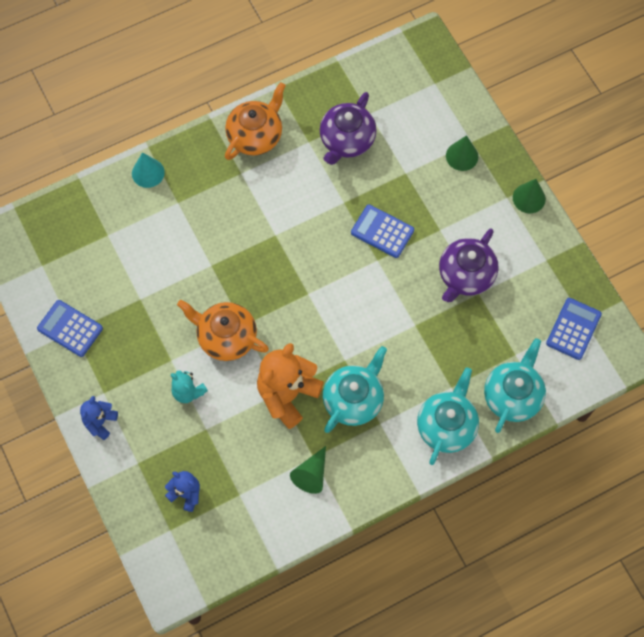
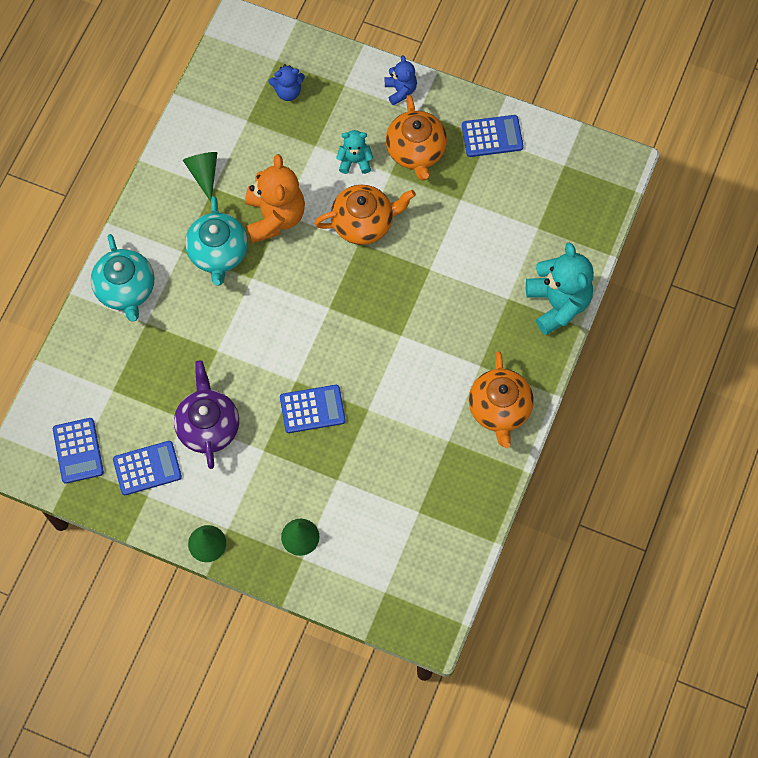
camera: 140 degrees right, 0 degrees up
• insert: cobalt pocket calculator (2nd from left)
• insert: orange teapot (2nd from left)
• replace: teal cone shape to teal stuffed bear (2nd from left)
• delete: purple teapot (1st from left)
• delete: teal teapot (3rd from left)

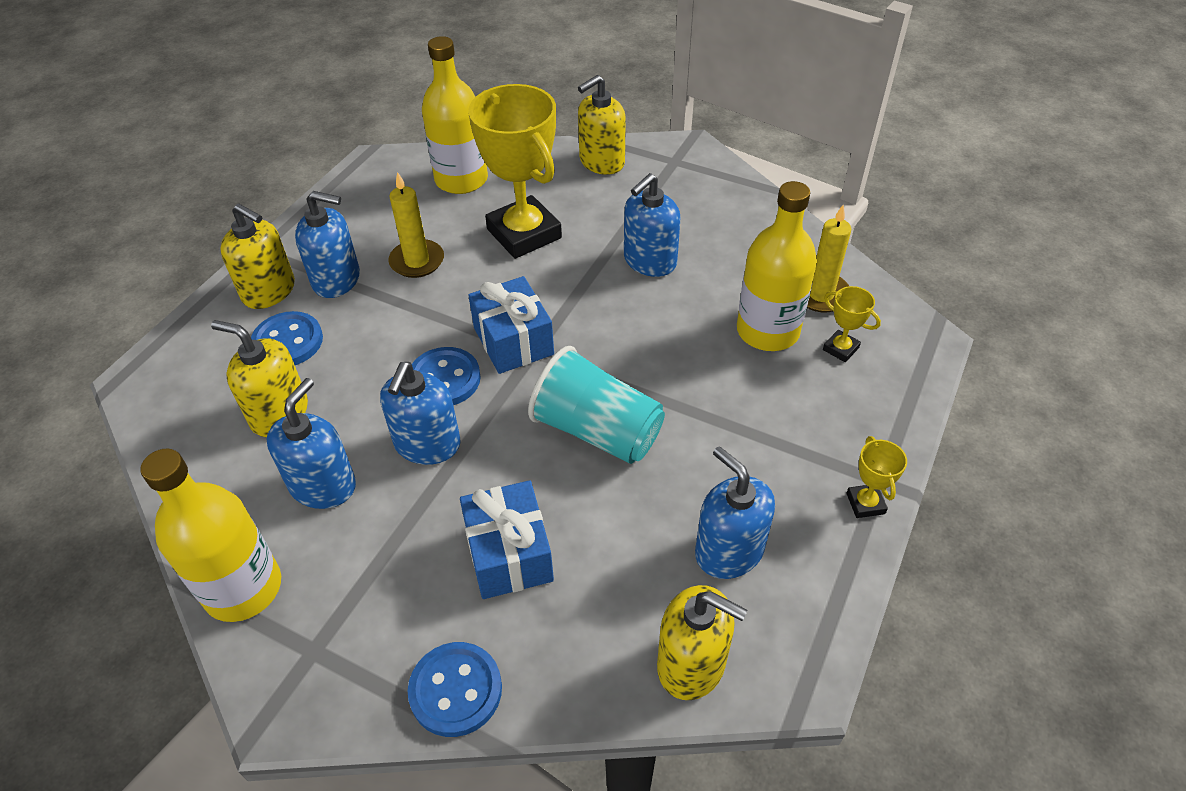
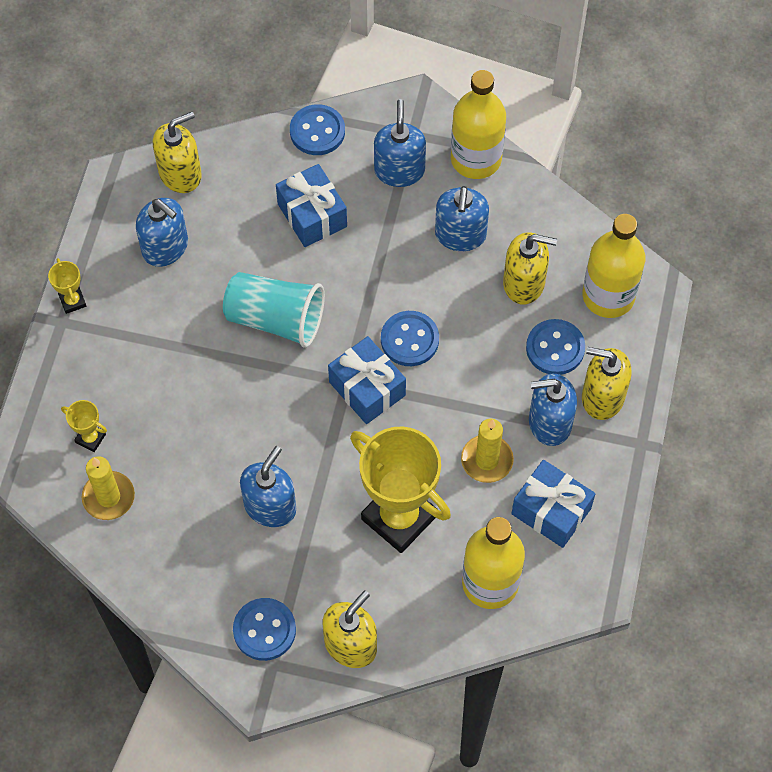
camera: 165 degrees right, 15 degrees up
• rotate: bright yellow soap dispenser (4th from left in the first image) 135 degrees clockwise
• insert: cobalt button (1st from left)
• move: cobalt soap dispenser (3rd from left)
• insert: cobalt gift (3rd from left)
• move: bright yellow drink bottle (3rd from left)

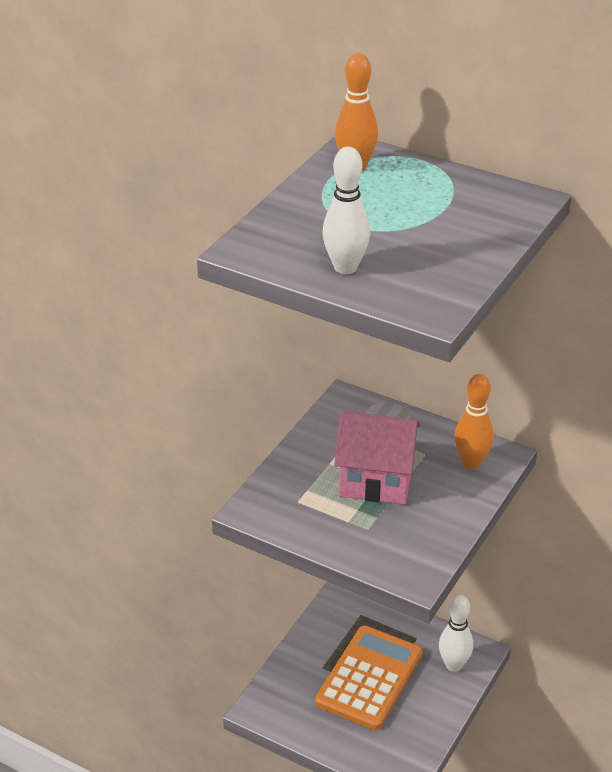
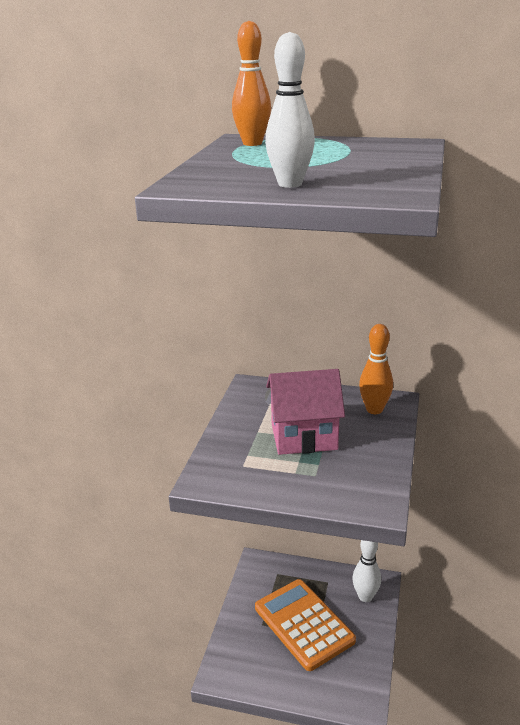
camera: 15 degrees left, 10 degrees down
• rotate: orange pocket calculator 45 degrees counterclockwise

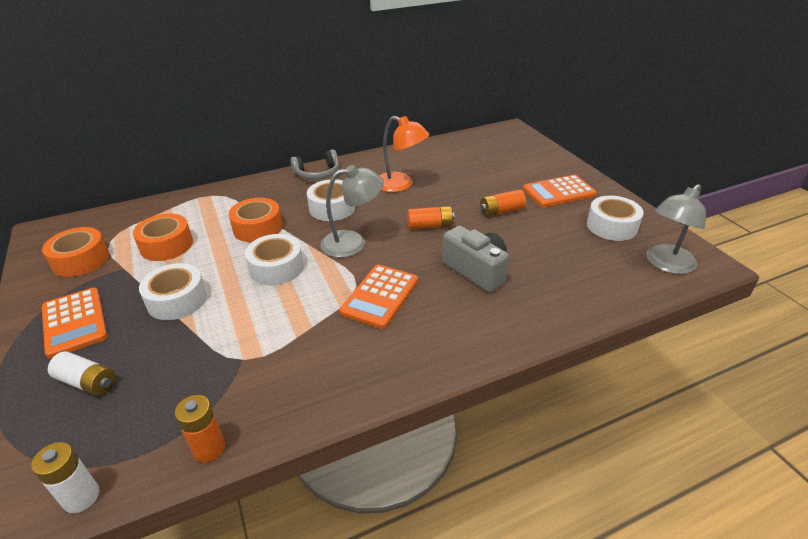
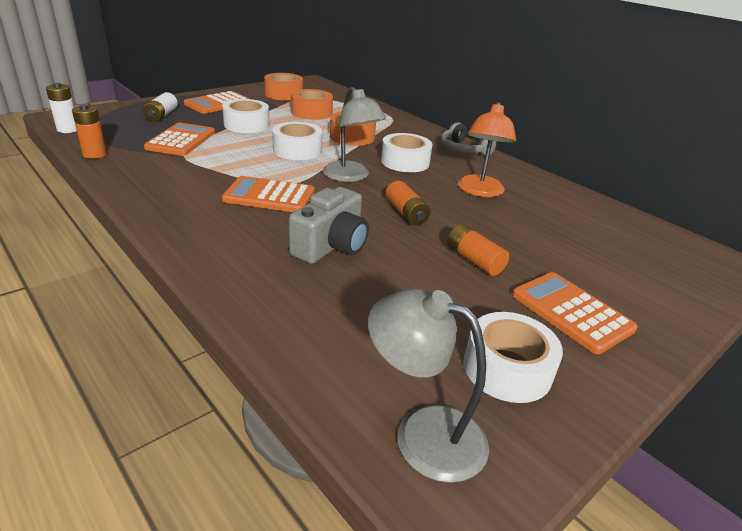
camera: 70 degrees right, 5 degrees down
• insert: orange pocket calculator (1st from left)

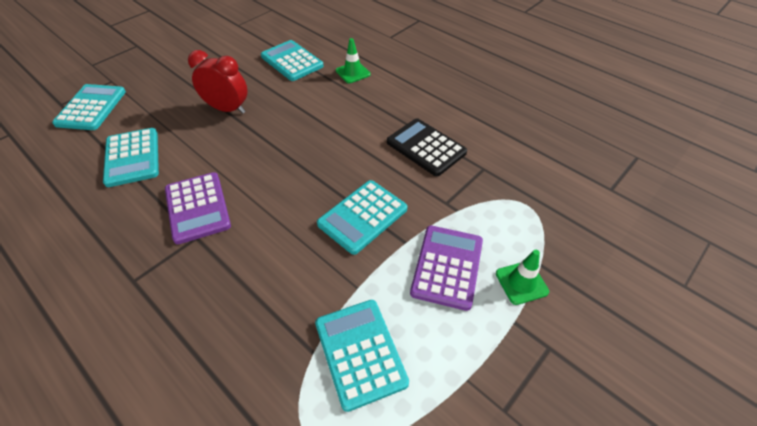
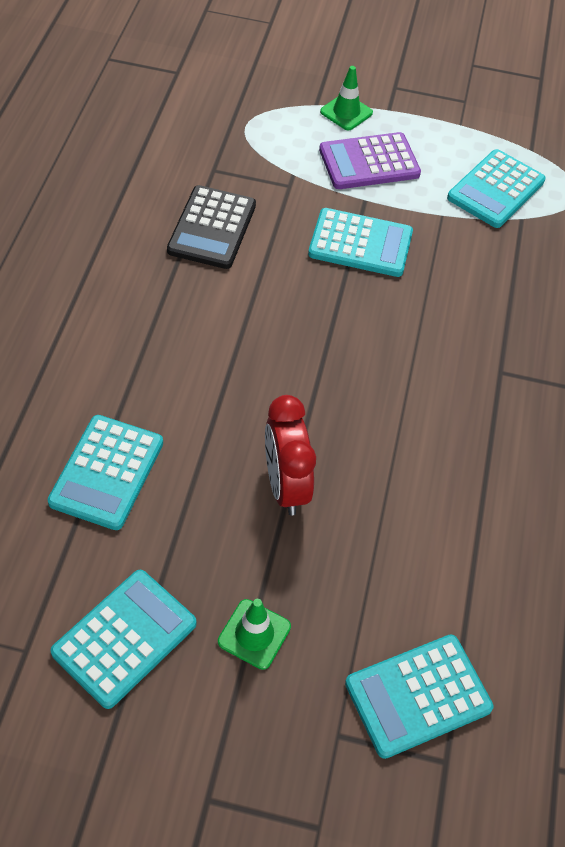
camera: 125 degrees left, 5 degrees up
• move: teal pocket calculator (2nd from left)
• move: green safety cone (1st from left)
• delete: purple pocket calculator (1st from left)

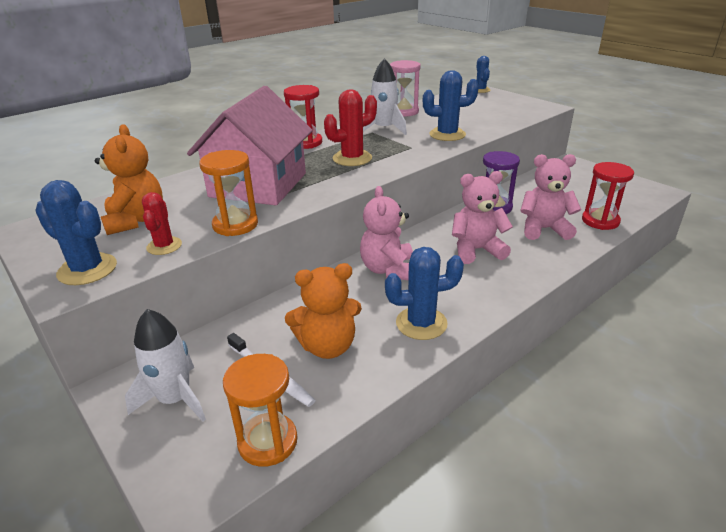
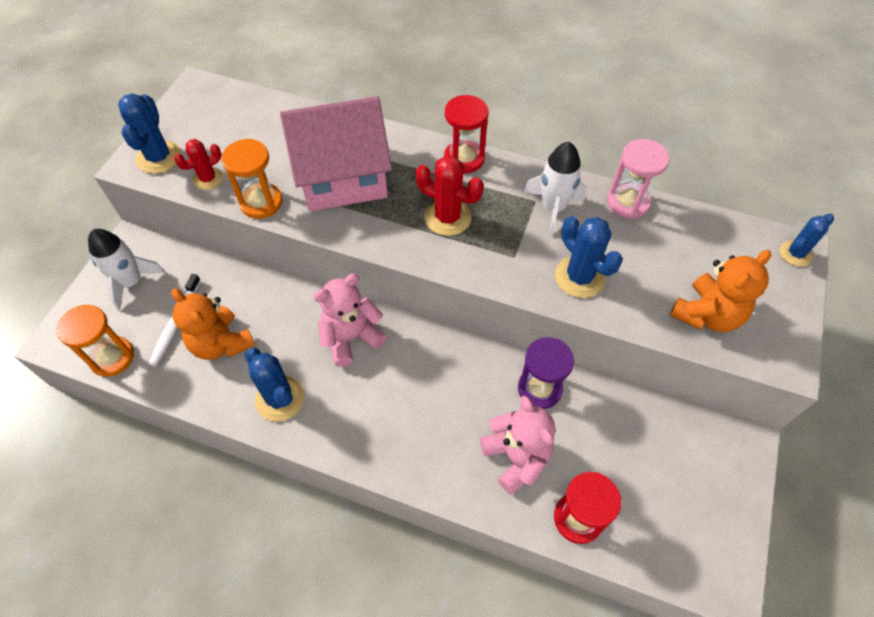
camera: 60 degrees right, 25 degrees up
• move: orange stuffed bear (1st from left in the first image) to orange stuffed bear (2nd from left)
• delete: rosy stuffed bear (2nd from left)

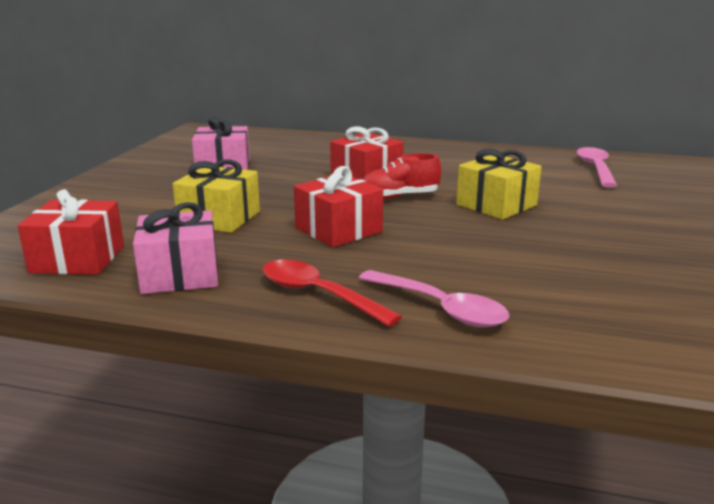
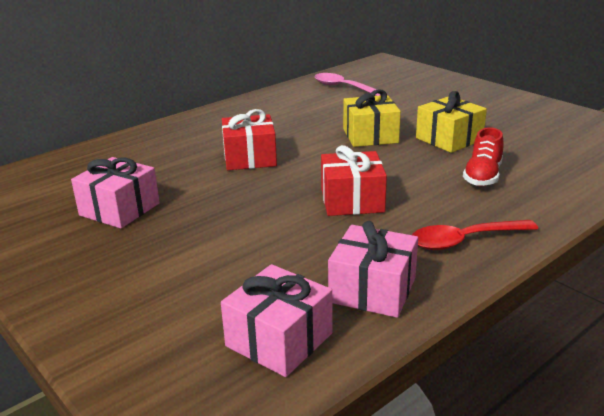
camera: 55 degrees left, 5 degrees up
• recolor: scarlet gift (1st from left) to rosy gift (2nd from left)
• move: bright yellow gift (1st from left in the first image) to bright yellow gift (2nd from left)
• move: scarlet sneaker
• delete: rosy spoon (1st from left)

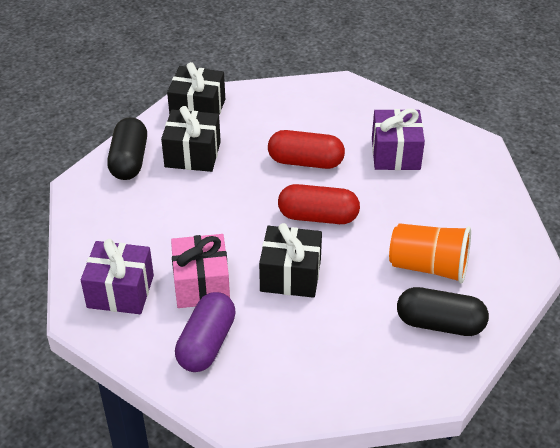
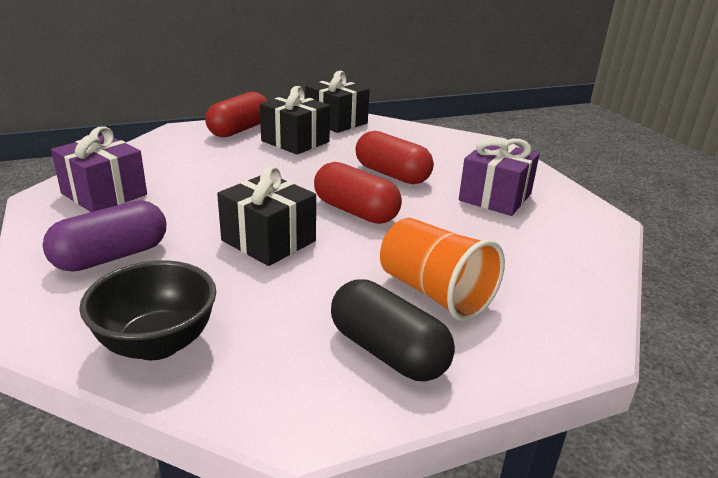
camera: 30 degrees right, 15 degrees down
• insert: ebony deep dish
• recolor: ebony pill (1st from left) to scarlet pill (1st from left)
• delete: rosy gift

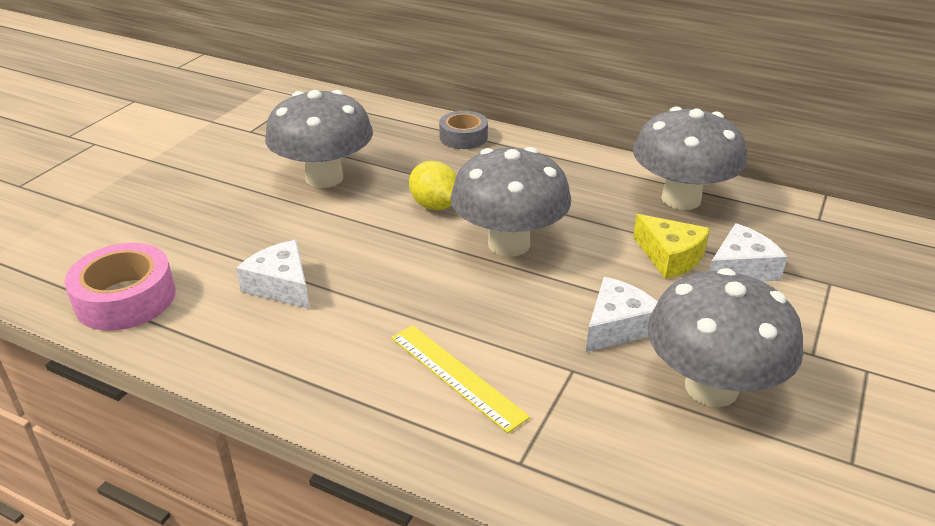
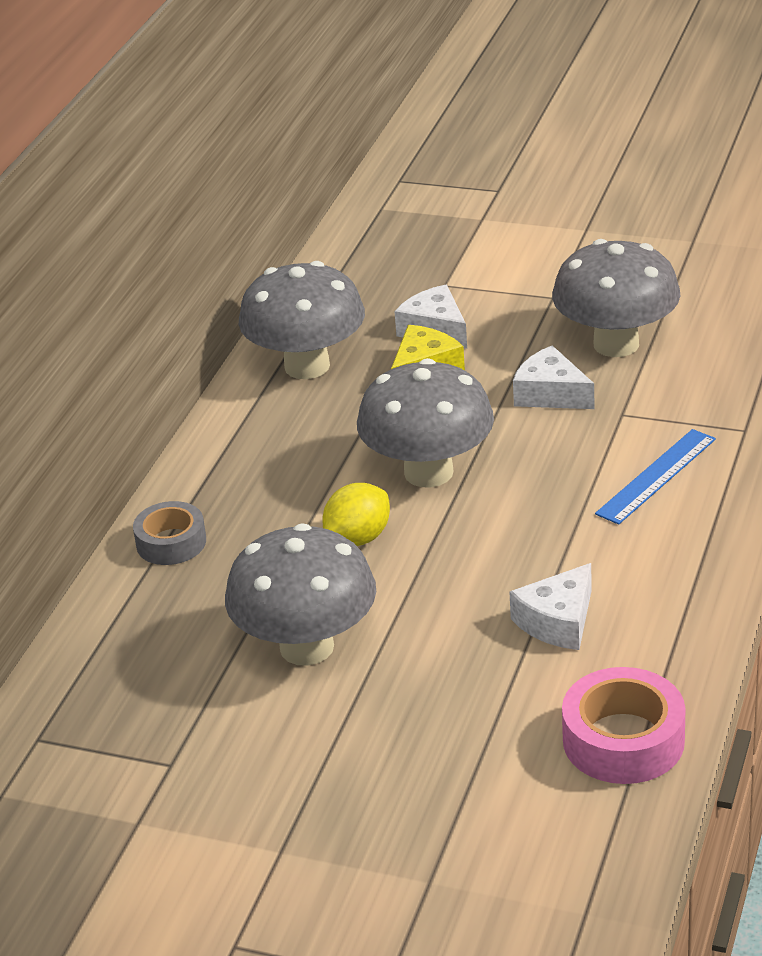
camera: 95 degrees left, 0 degrees up
• recolor: bright yellow straightedge to cobalt straightedge

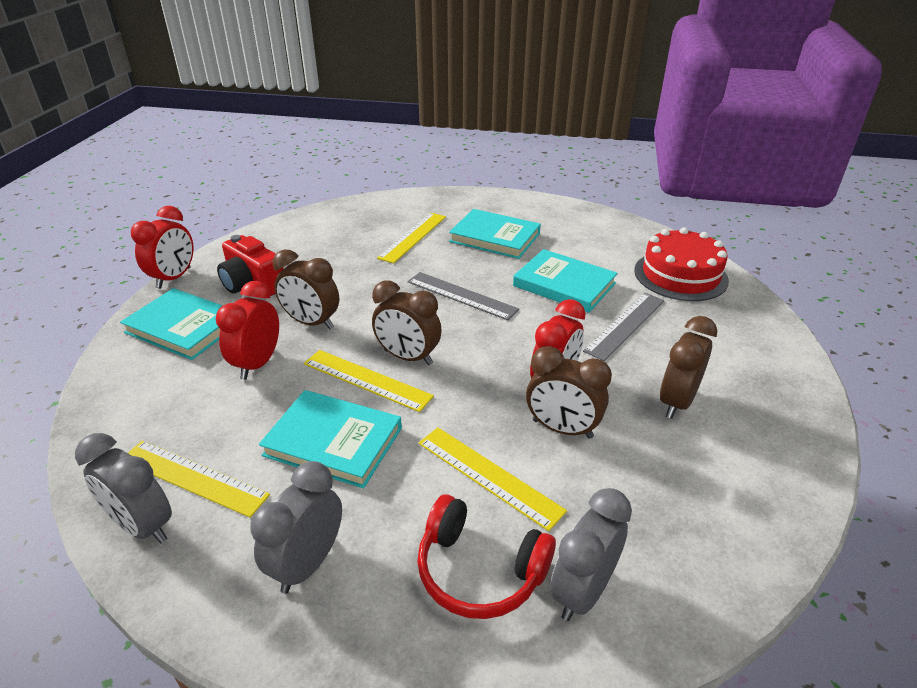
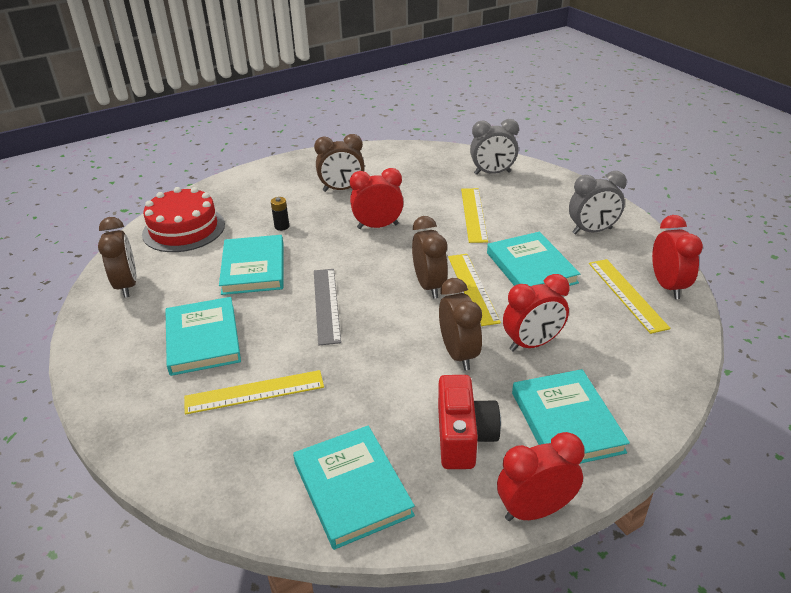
camera: 130 degrees left, 0 degrees up
• move: brown clock (3rd from left in the first image) to brown clock (1st from left)
• replace: ash-grey straightedge (2nd from left) to ebony power cell
• insert: teal hardback (3rd from left)
• recolor: ash-grey clock (1st from left) to scarlet clock (4th from left)
• delete: scarlet headset

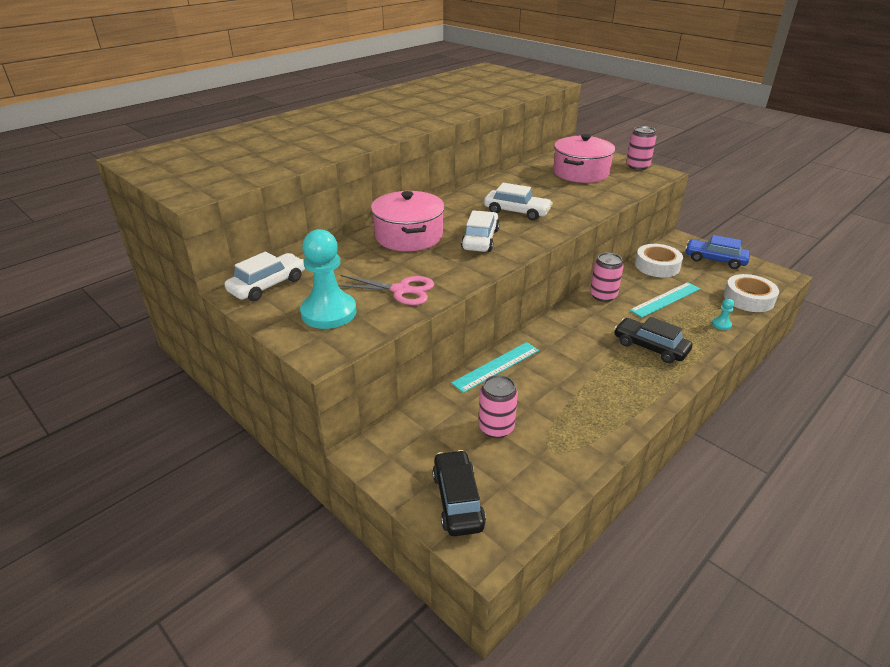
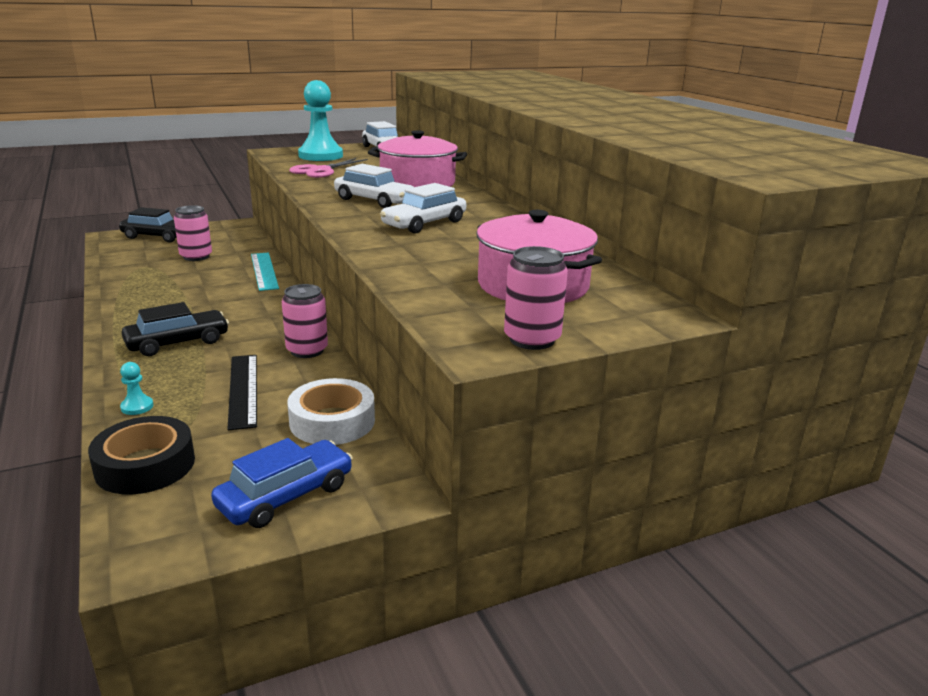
camera: 110 degrees right, 10 degrees down
• recolor: snow-white roll of tape (2nd from left) to ebony roll of tape
• recolor: teal straightedge (2nd from left) to ebony straightedge

